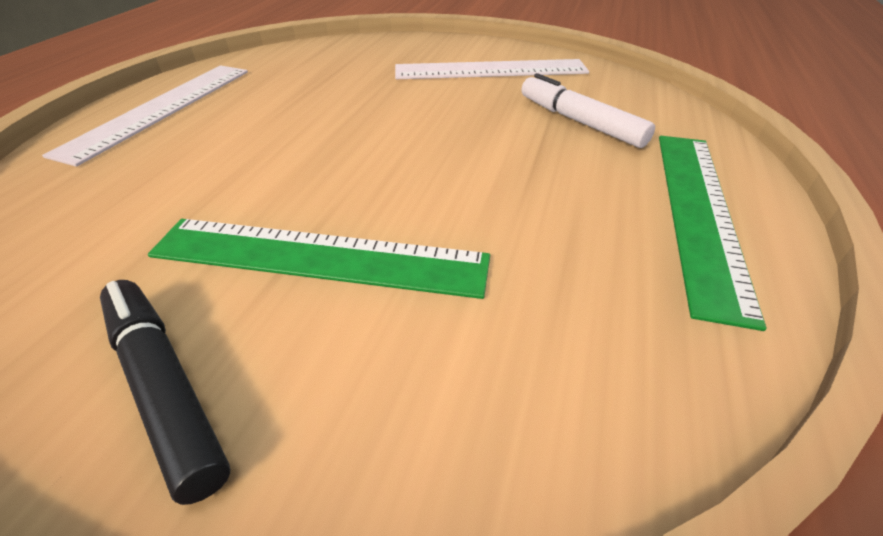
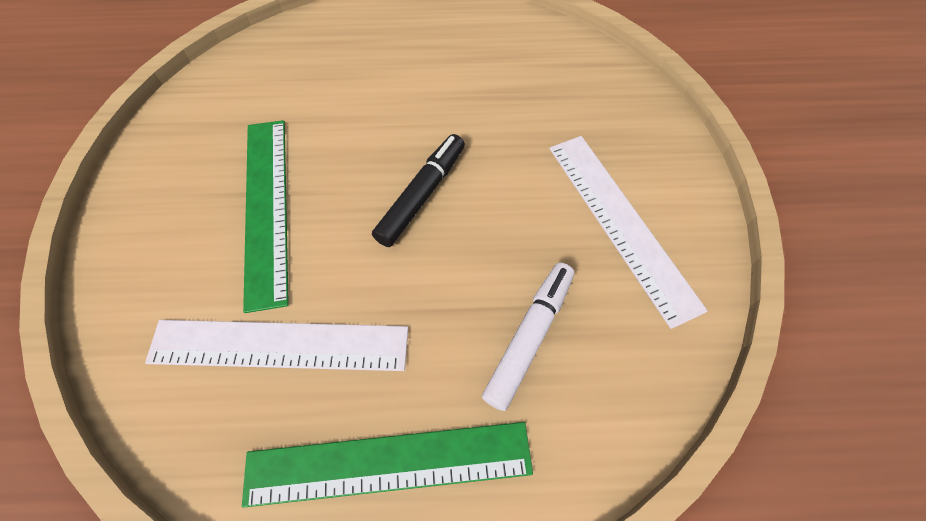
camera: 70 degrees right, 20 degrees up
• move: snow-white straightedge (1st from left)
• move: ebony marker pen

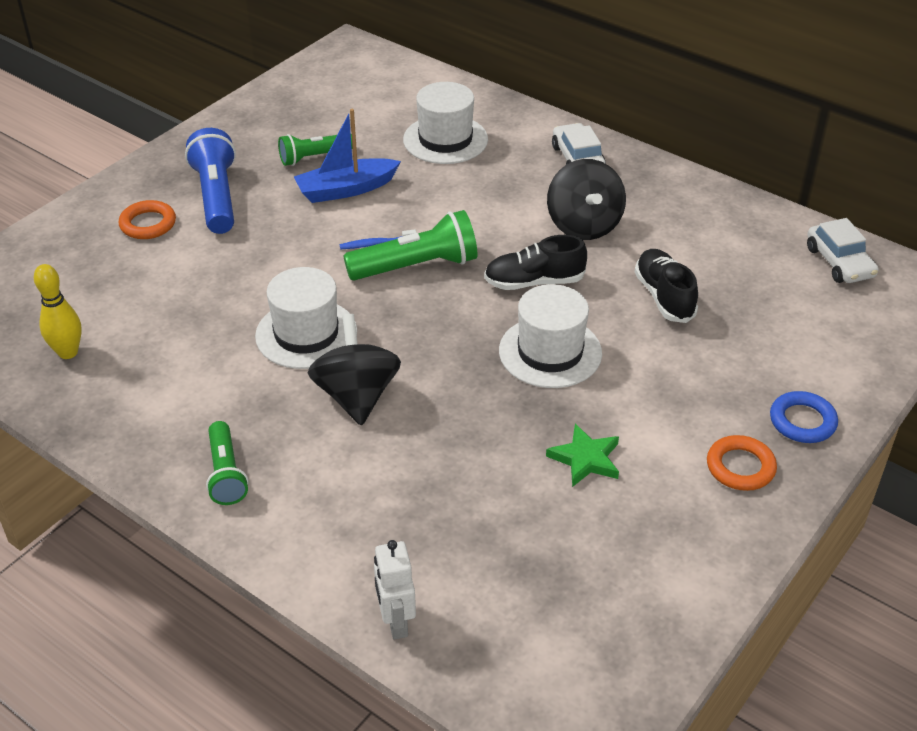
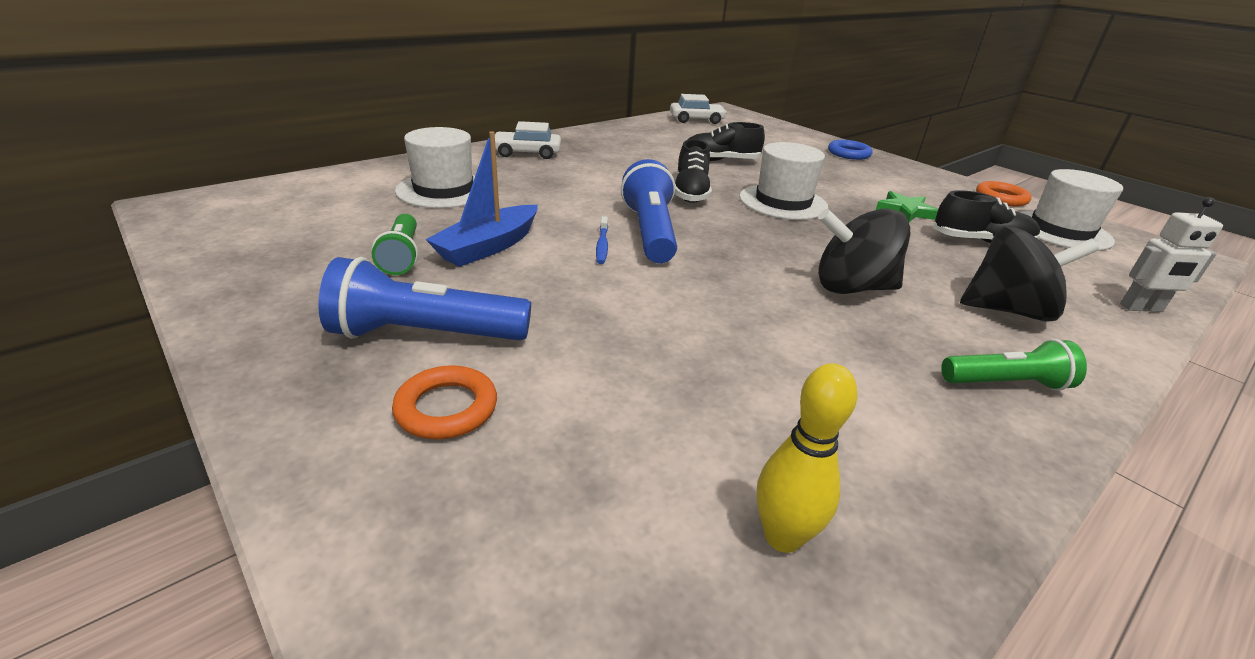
camera: 80 degrees left, 10 degrees down
• rotate: cobalt sailboat 45 degrees clockwise
• recolor: green pocket torch (3rd from left) to cobalt pocket torch (2nd from left)
• insert: ebony sneaker (3rd from left)
• move: ebony toy top (2nd from left)
• move: orange torus (2nd from left)
• move: snow-white top hat (1st from left in the first image) to snow-white top hat (3rd from left)

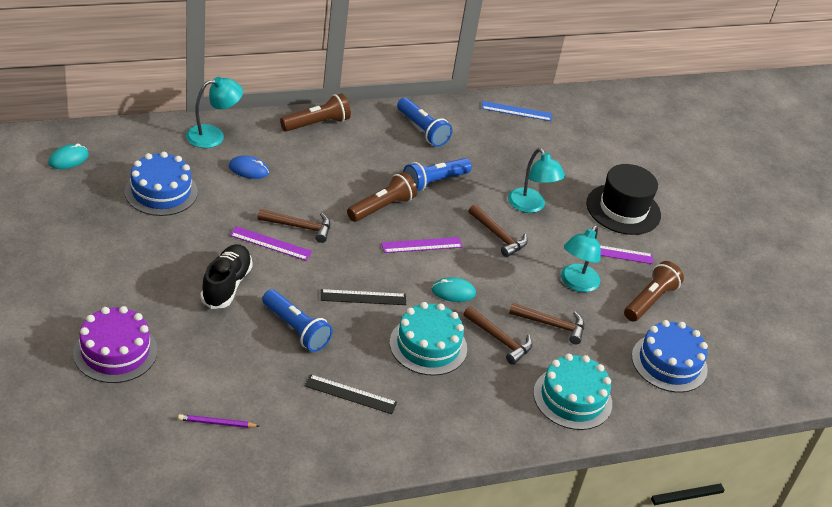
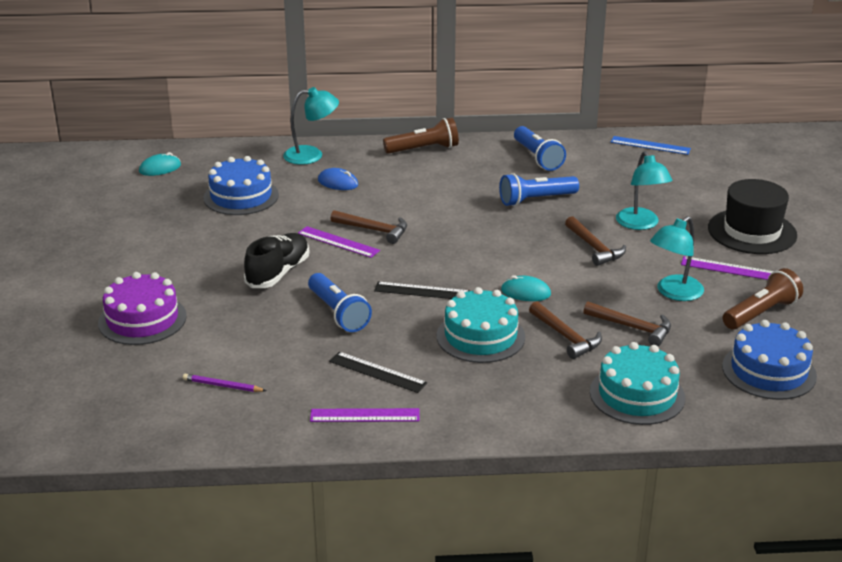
camera: 20 degrees right, 10 degrees down
• move: purple straightedge (2nd from left)
• delete: brown pocket torch (2nd from left)

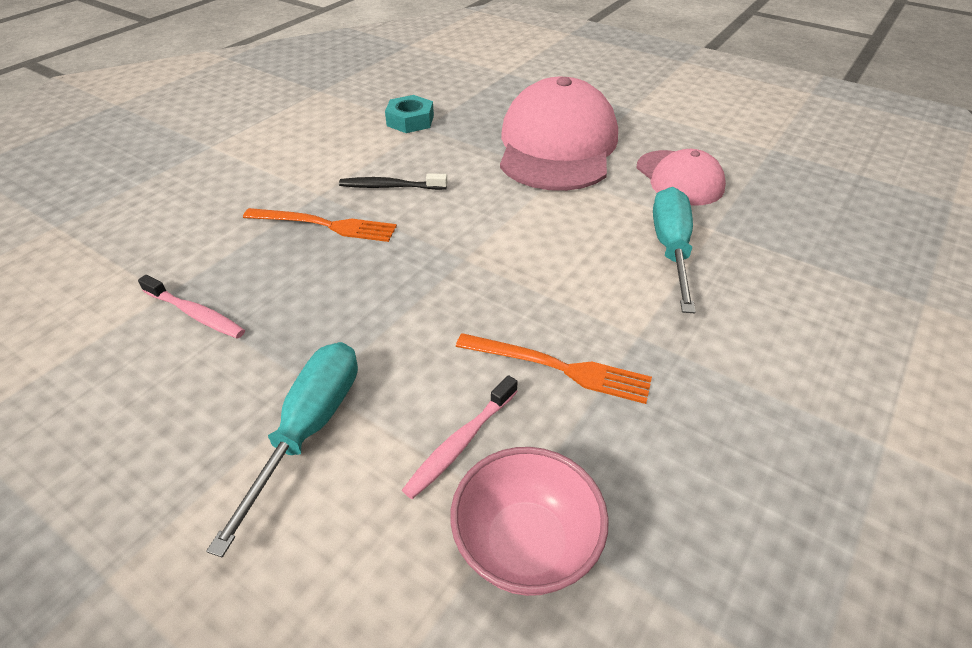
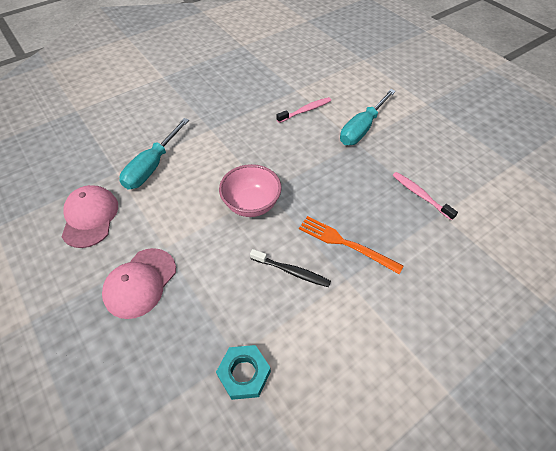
camera: 160 degrees left, 10 degrees up
• resize: rosy peaked cap (1st from left in the first image) x0.56
• move: rosy deep dish
• delete: orange dinner fork (2nd from left)

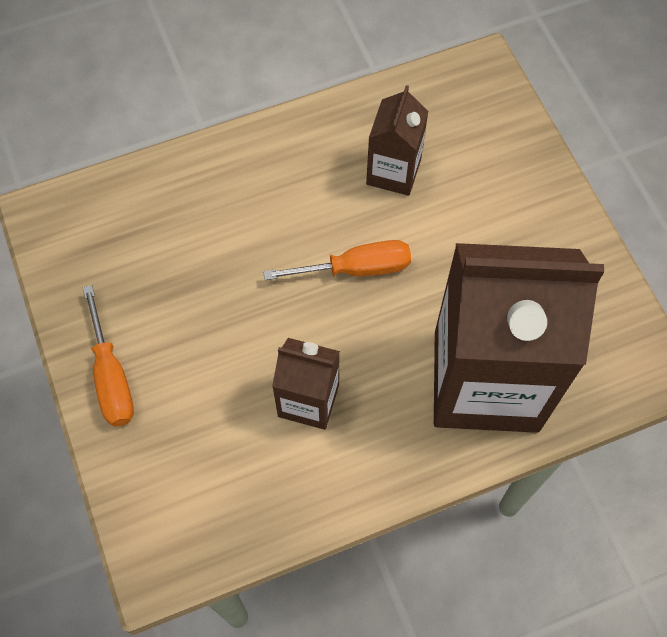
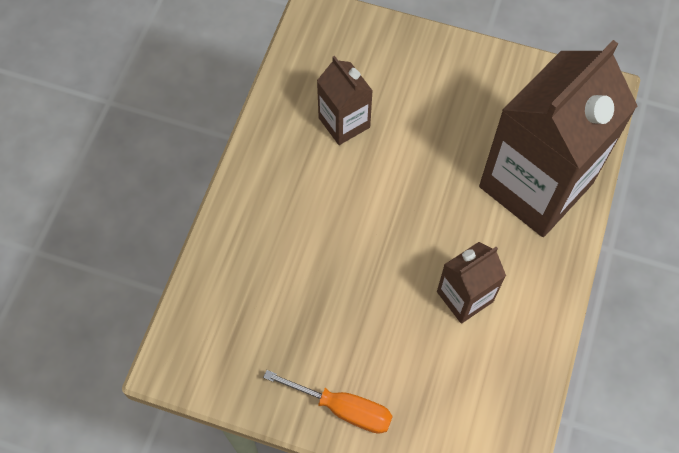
camera: 50 degrees left, 0 degrees up
• delete: orange flat screwdriver (2nd from left)

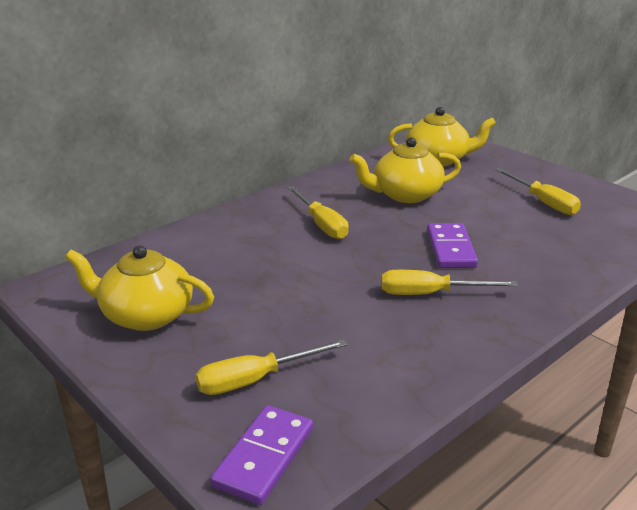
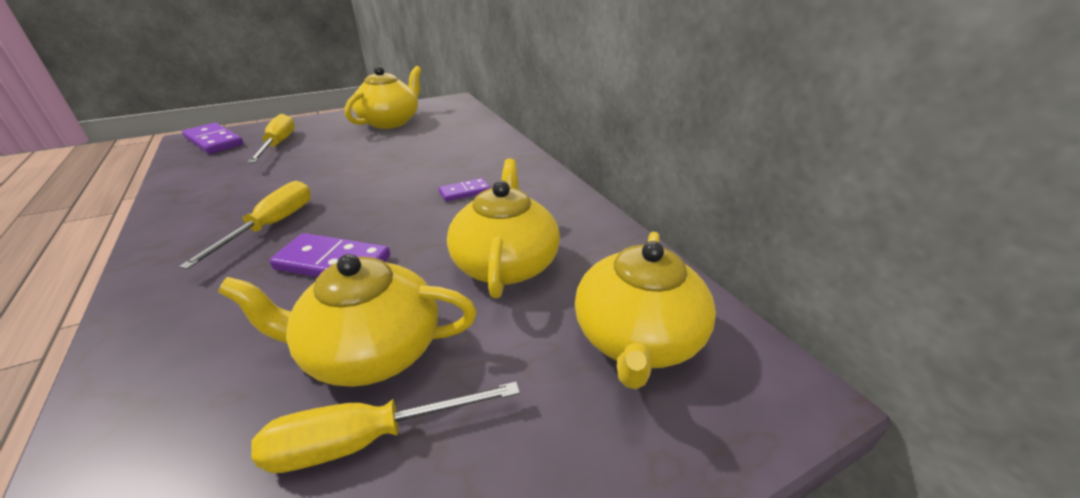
camera: 105 degrees right, 5 degrees up
• insert: bright yellow teapot (1st from left)
• replace: bright yellow flat screwdriver (2nd from left) to purple domino piece (3rd from left)

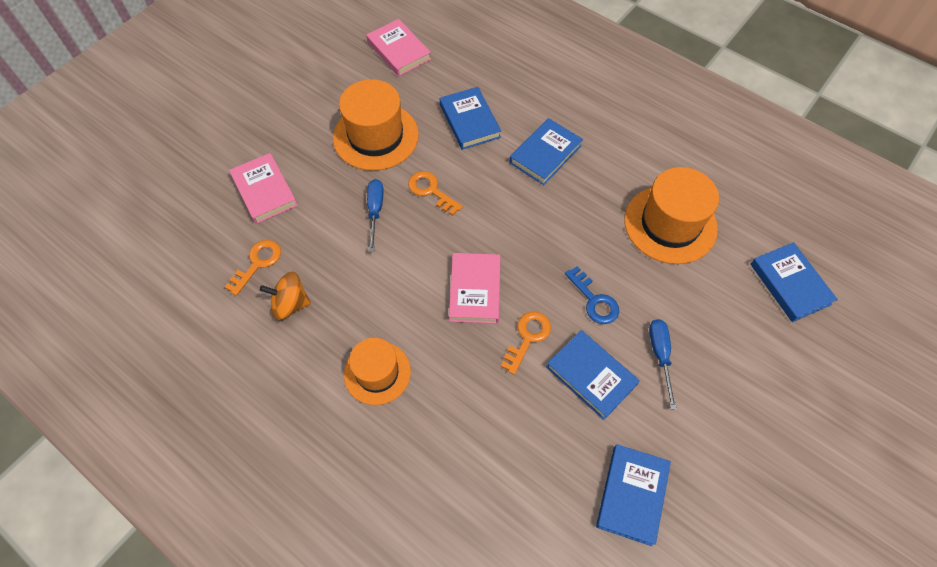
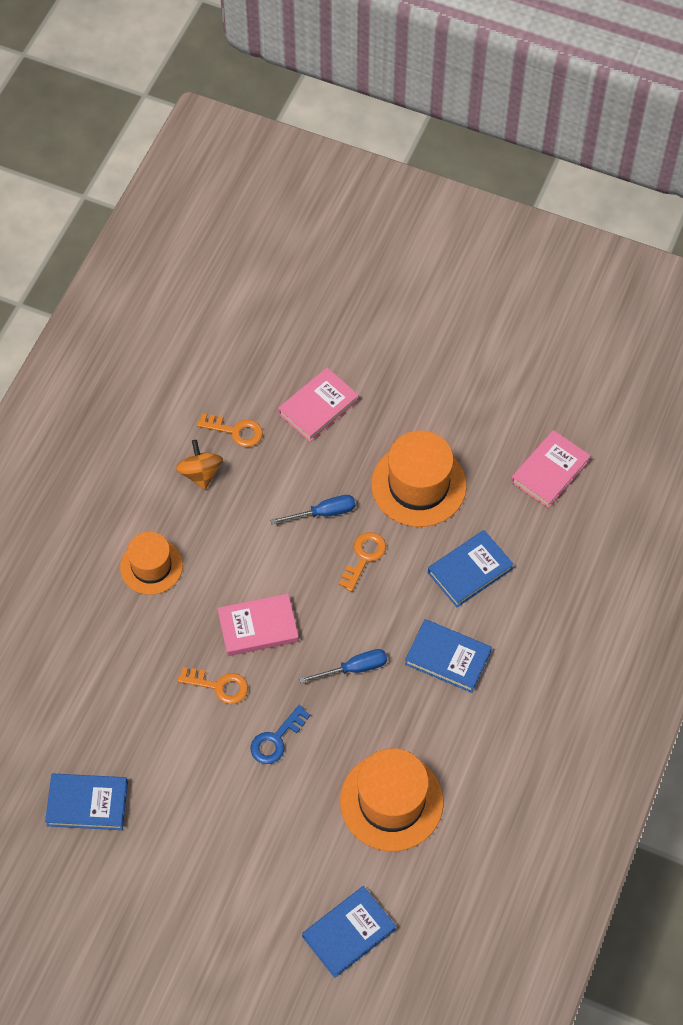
camera: 75 degrees right, 0 degrees up
• move: cobalt flat screwdriver (2nd from left)
• delete: cobalt hardback (3rd from left)

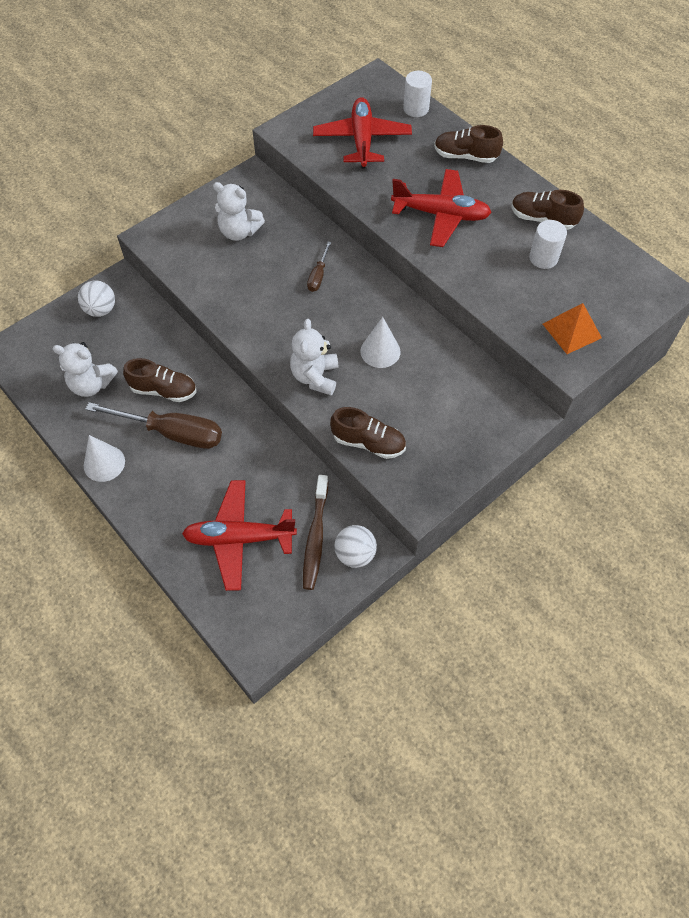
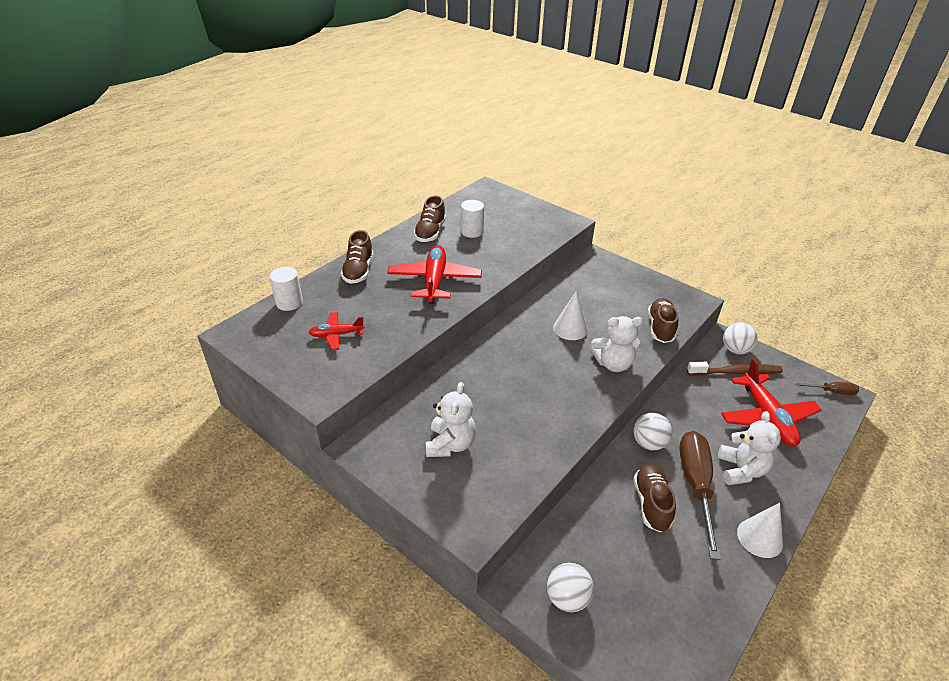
camera: 100 degrees left, 20 degrees down
• resize: scarlet aeroplane (2nd from left in the first image) x0.55
• insert: snow-white play ball (2nd from left)
• move: snow-white stuffed bear (1st from left in the first image) to snow-white stuffed bear (3rd from left)
• move: brown flat screwdriver (2nd from left)
• delete: orange solid pyramid

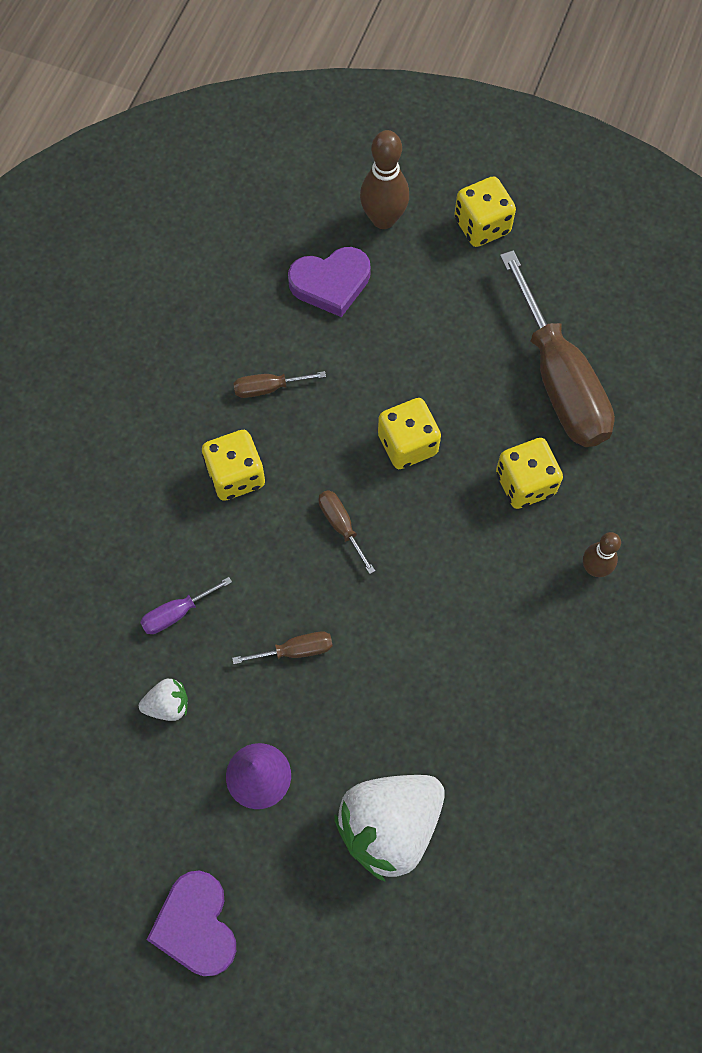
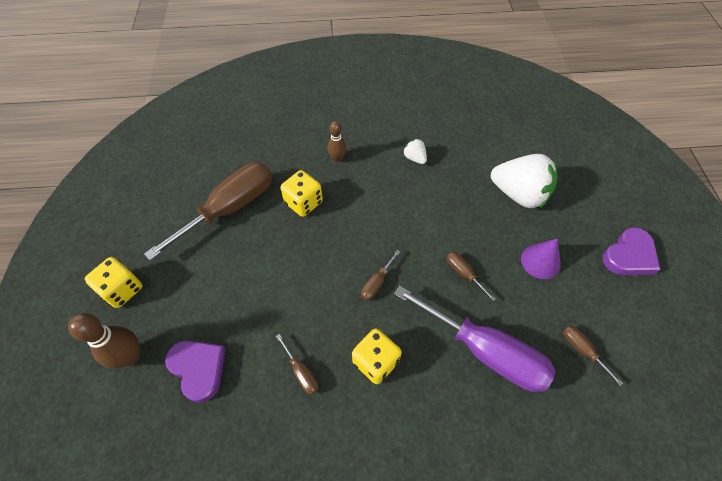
camera: 115 degrees left, 10 degrees down
• resize: purple flat screwdriver x2.44
• move: snow-white strawberry (1st from left)
• insert: brown flat screwdriver (5th from left)
• delete: bright yellow die (2nd from left)

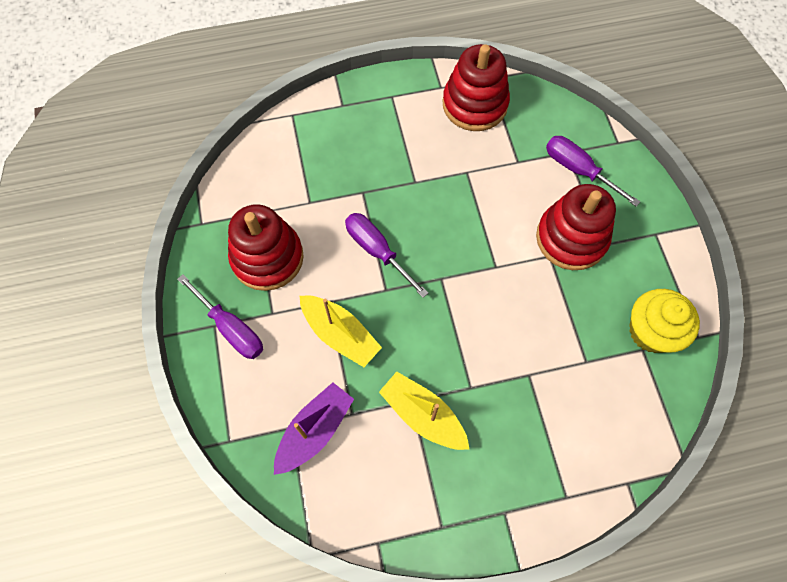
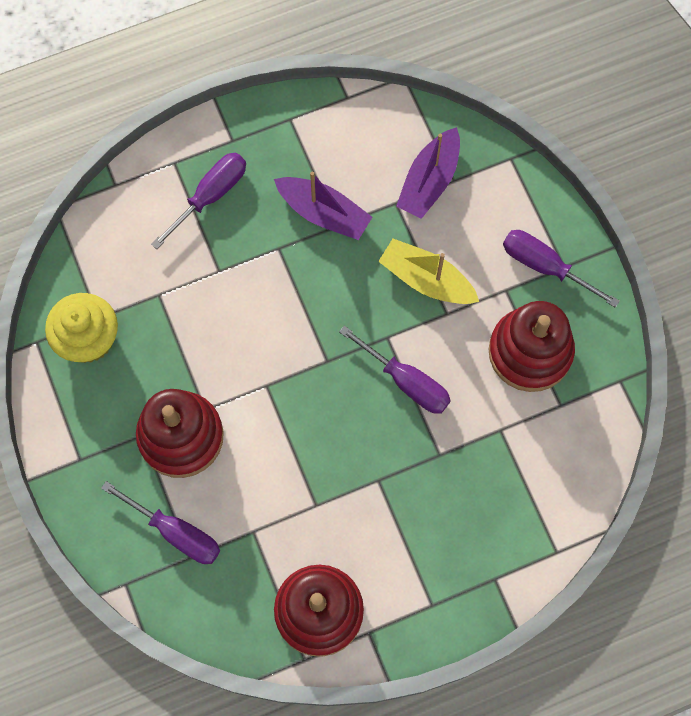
camera: 170 degrees right, 5 degrees up
• insert: purple flat screwdriver (2nd from left)
• recolor: bright yellow sailboat (2nd from left) to purple sailboat (1st from left)

